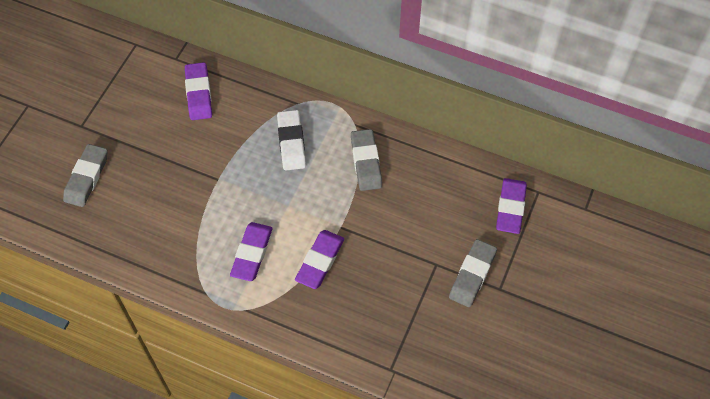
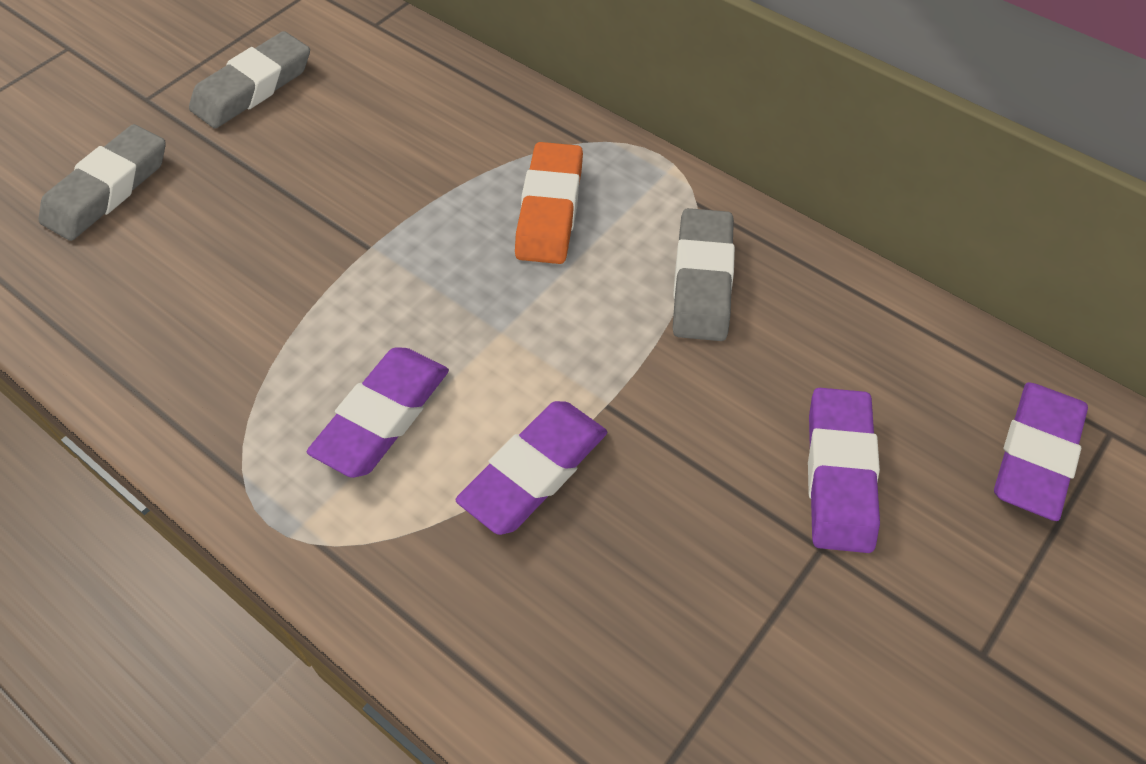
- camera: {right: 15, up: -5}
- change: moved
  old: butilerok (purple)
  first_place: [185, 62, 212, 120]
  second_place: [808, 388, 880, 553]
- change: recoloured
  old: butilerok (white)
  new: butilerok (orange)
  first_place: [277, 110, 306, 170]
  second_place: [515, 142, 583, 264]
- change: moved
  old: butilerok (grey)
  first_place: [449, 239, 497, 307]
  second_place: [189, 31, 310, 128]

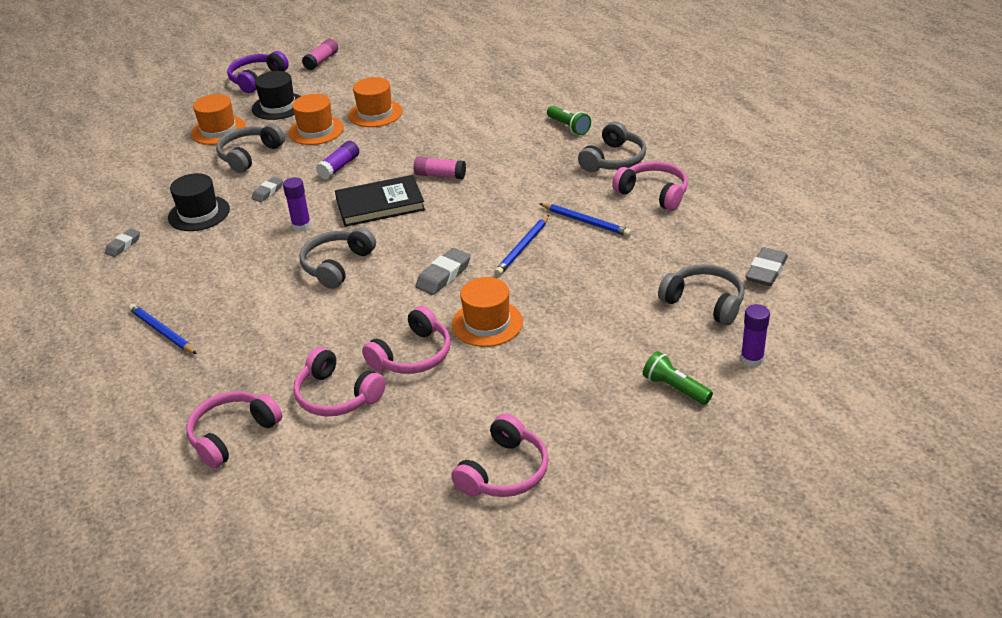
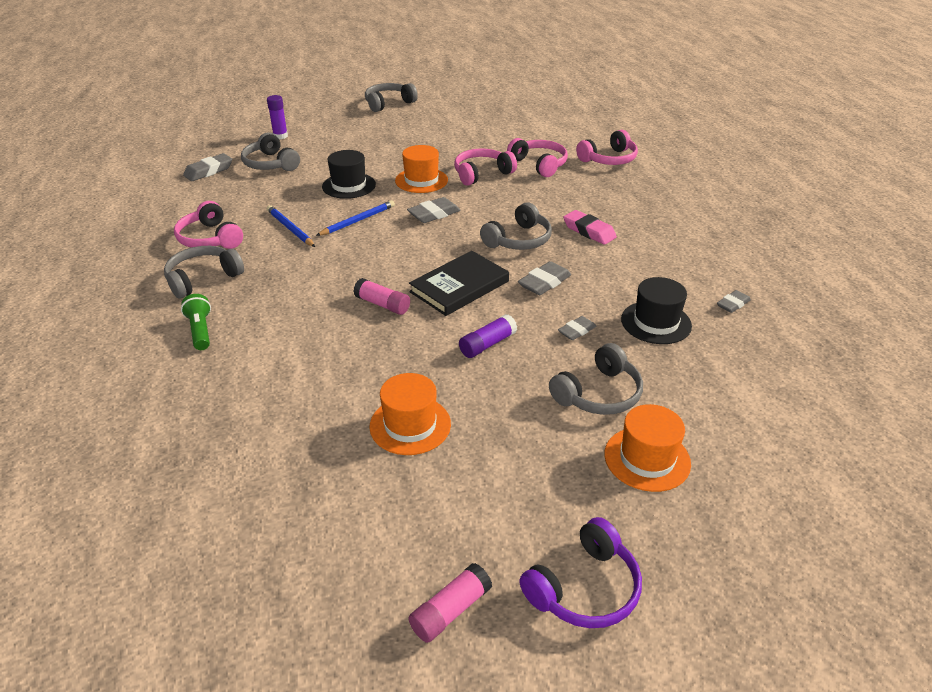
- camera: {right: -165, up: 0}
- change: moved
  old: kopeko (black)
  first_place: [252, 71, 301, 120]
  second_place: [322, 150, 376, 199]
- change: removed
  old: kopeko (orange)
  first_place: [288, 94, 344, 145]
- change: turned
  old: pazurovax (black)
  first_place: [335, 175, 425, 227]
  second_place: [409, 251, 509, 316]
  degrees: -45
- change: replaced
  old: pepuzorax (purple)
  new: butilerok (grey)
  first_place: [283, 177, 311, 231]
  second_place: [518, 261, 571, 295]
- change: removed
  old: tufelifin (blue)
  first_place: [128, 304, 197, 354]
- change: removed
  old: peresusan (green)
  first_place: [643, 351, 713, 405]
- change: removed
  old: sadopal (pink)
  first_place: [451, 414, 549, 497]
- change: added
  new: sadopal (grey)
  second_place: [365, 83, 418, 112]
- change: added
  new: butilerok (pink)
  second_place: [563, 210, 617, 245]

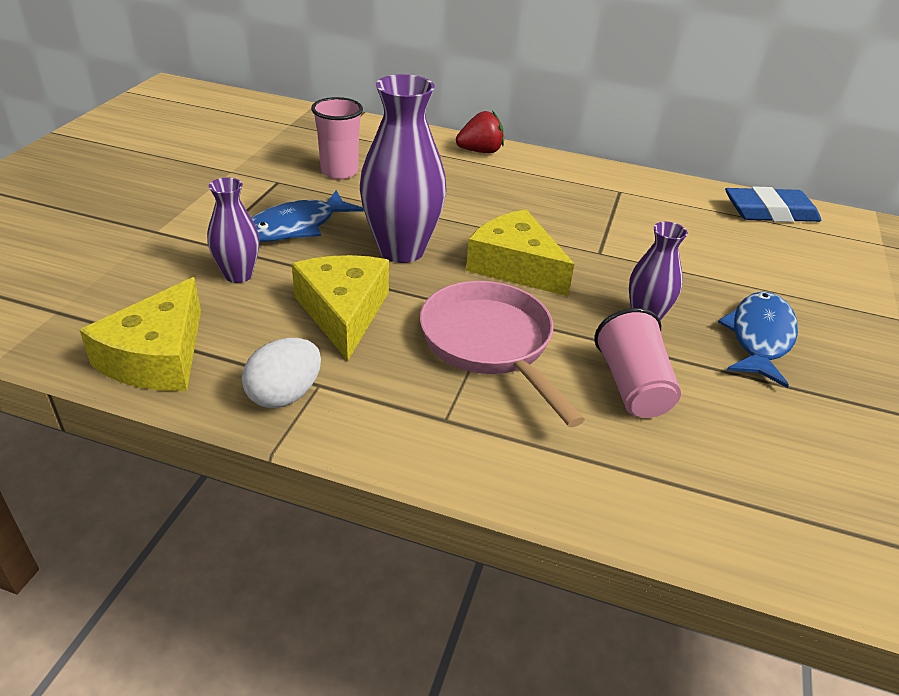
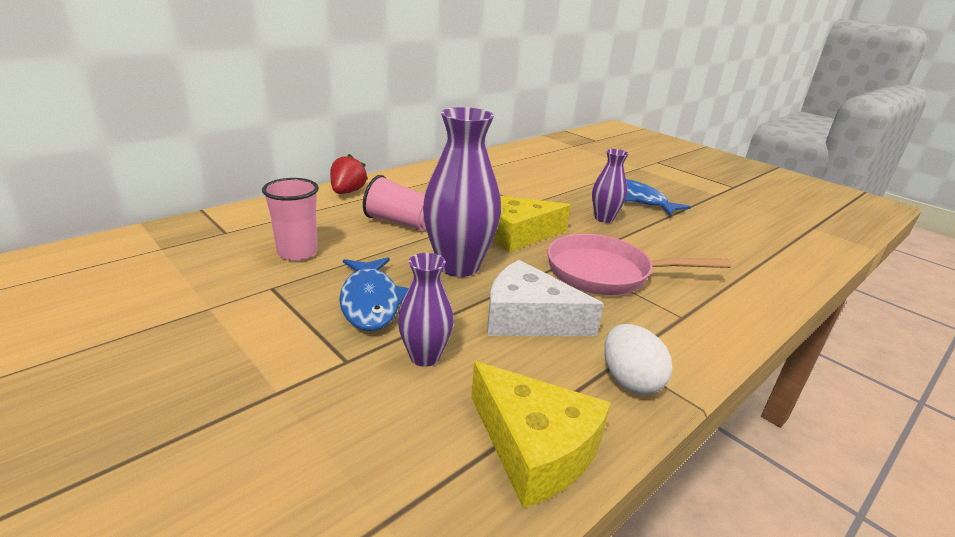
- camera: {right: -60, up: -10}
- change: removed
  old: butilerok (blue)
  first_place: [725, 186, 822, 222]
- change: recoloured
  old: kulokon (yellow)
  new: kulokon (white)
  first_place: [292, 255, 389, 361]
  second_place: [487, 260, 604, 336]
- change: moved
  old: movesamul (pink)
  first_place: [594, 308, 681, 418]
  second_place: [363, 175, 426, 231]

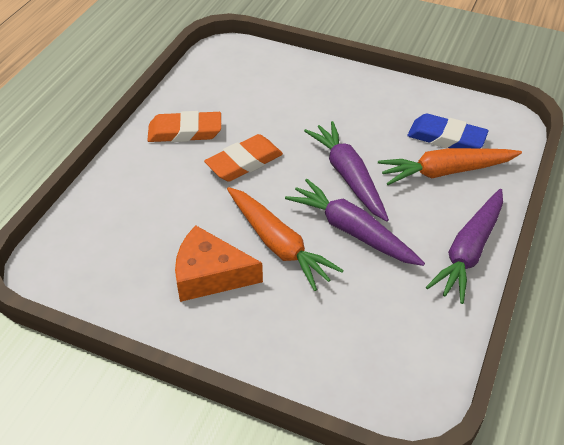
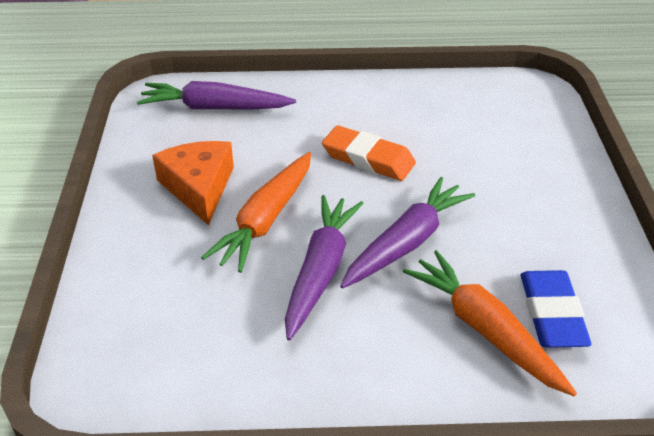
- camera: {right: 65, up: -5}
- change: removed
  old: butilerok (orange)
  first_place: [147, 111, 221, 142]
- change: moved
  old: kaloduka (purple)
  first_place: [426, 189, 503, 304]
  second_place: [137, 81, 296, 110]

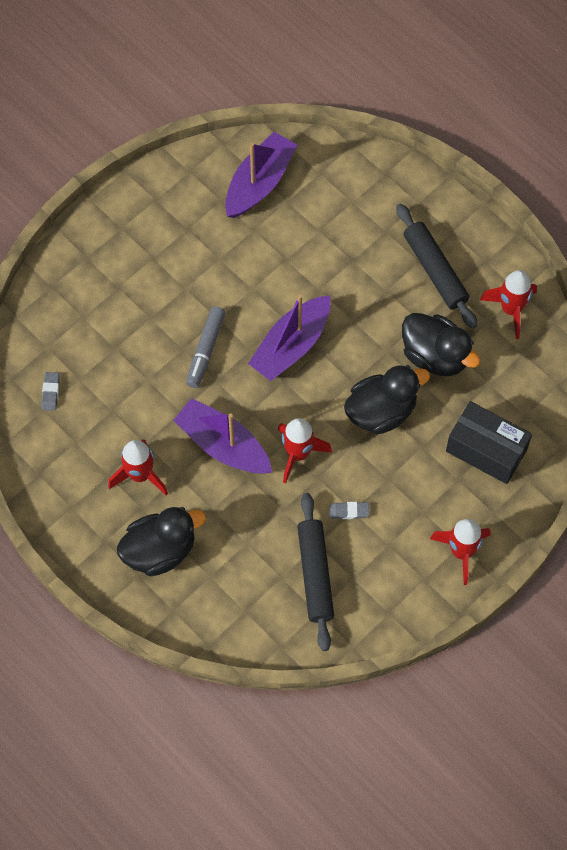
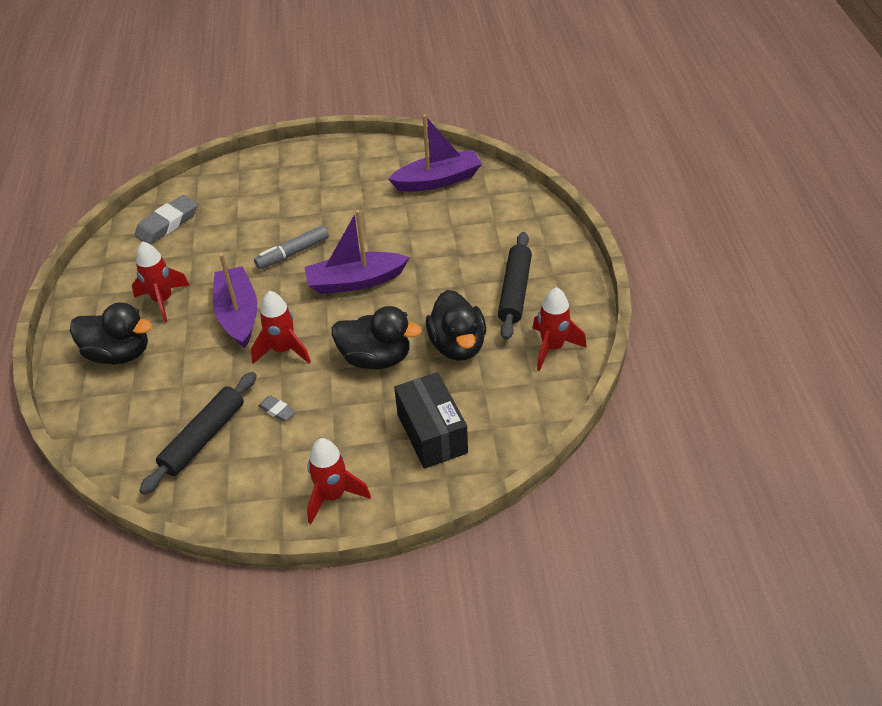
- camera: {right: 40, up: -20}
- change: resized
  old: butilerok (grey)
  first_place: [41, 372, 60, 411]
  second_place: [135, 195, 198, 244]
  factor: 1.95

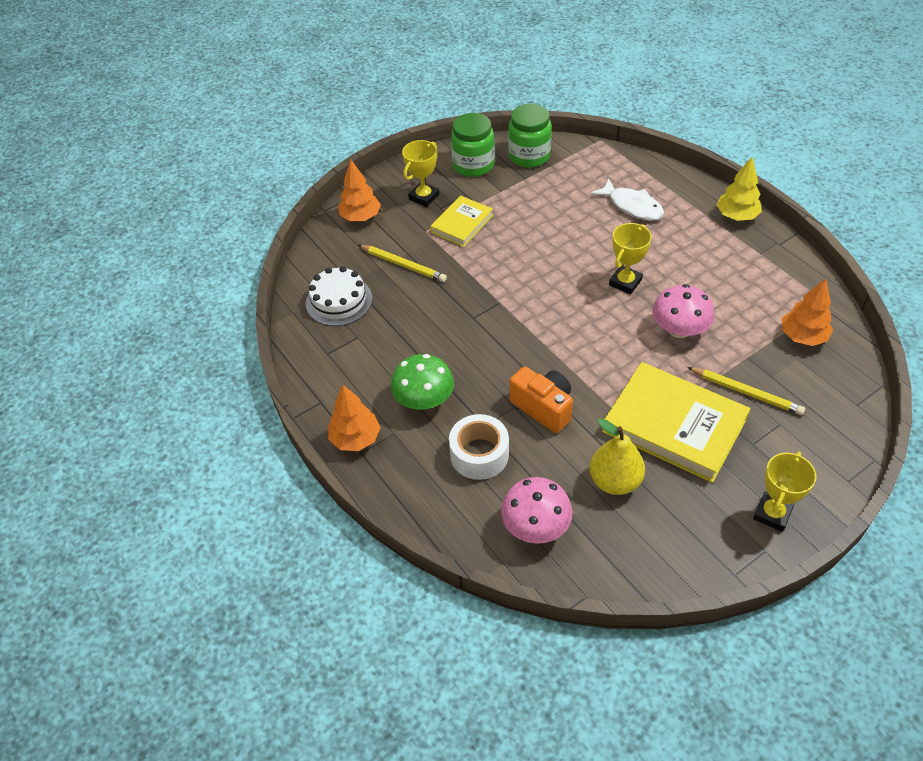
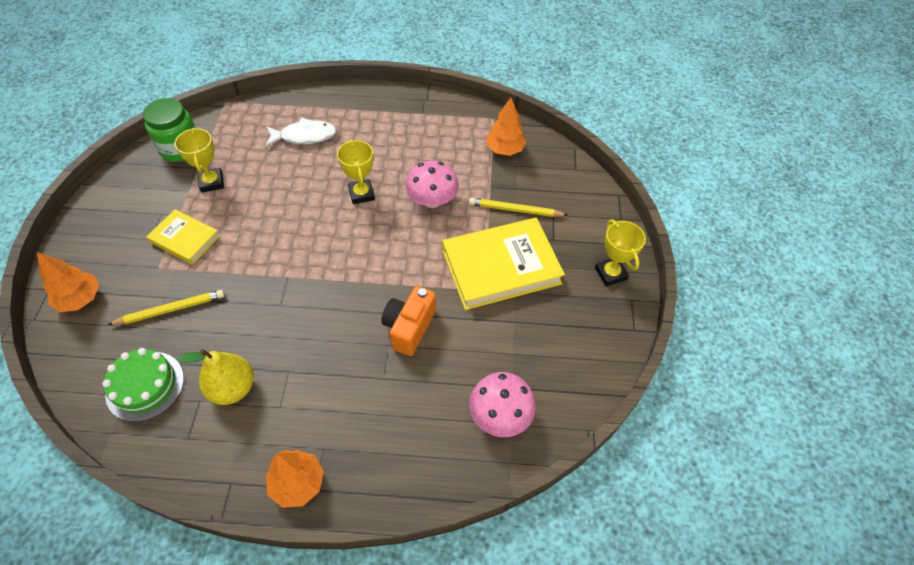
- camera: {right: -55, up: 5}
- change: removed
  old: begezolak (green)
  first_place: [451, 113, 495, 177]
- change: moved
  old: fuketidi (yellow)
  first_place: [402, 140, 439, 207]
  second_place: [175, 128, 224, 193]
- change: removed
  old: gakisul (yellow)
  first_place: [717, 157, 762, 221]
- change: turned
  old: pazurovax (yellow)
  first_place: [430, 196, 493, 247]
  second_place: [146, 209, 220, 265]
  degrees: -45
- change: recoloured
  old: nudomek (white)
  new: nudomek (green)
  first_place: [306, 266, 372, 326]
  second_place: [102, 348, 184, 422]
- change: removed
  old: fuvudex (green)
  first_place: [391, 354, 454, 410]
- change: turned
  old: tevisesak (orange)
  first_place: [510, 367, 573, 433]
  second_place: [381, 286, 436, 356]
  degrees: -60
- change: turned
  old: tufelifin (yellow)
  first_place: [687, 367, 805, 415]
  second_place: [469, 198, 568, 217]
  degrees: -150
- change: removed
  old: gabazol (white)
  first_place: [449, 414, 509, 480]
- change: moved
  old: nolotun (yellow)
  first_place: [589, 419, 645, 495]
  second_place: [178, 349, 254, 405]

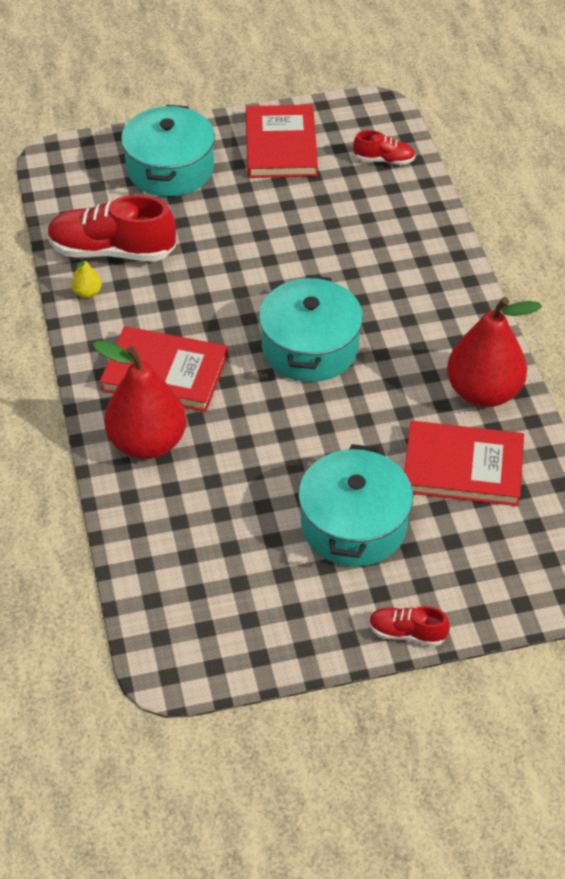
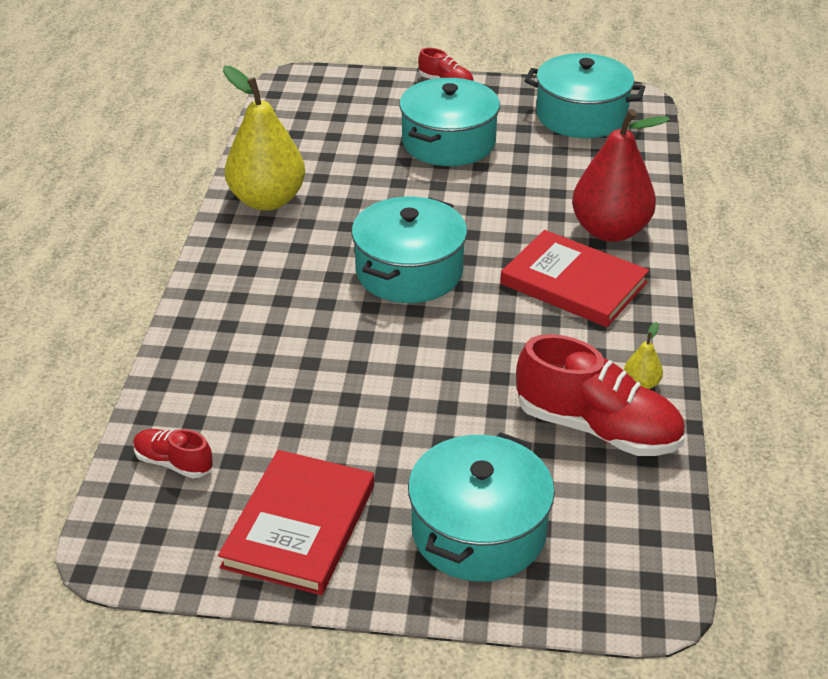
- camera: {right: -160, up: -10}
- change: recoloured
  old: nolotun (red)
  new: nolotun (yellow)
  first_place: [447, 297, 542, 407]
  second_place: [223, 66, 305, 211]
- change: removed
  old: pazurovax (red)
  first_place: [404, 421, 524, 506]
- change: added
  new: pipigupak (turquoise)
  second_place: [524, 53, 645, 138]

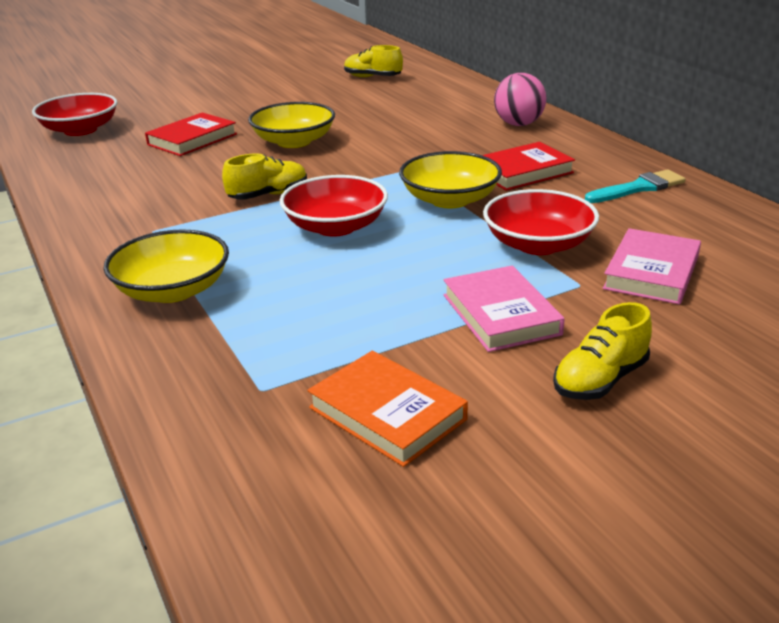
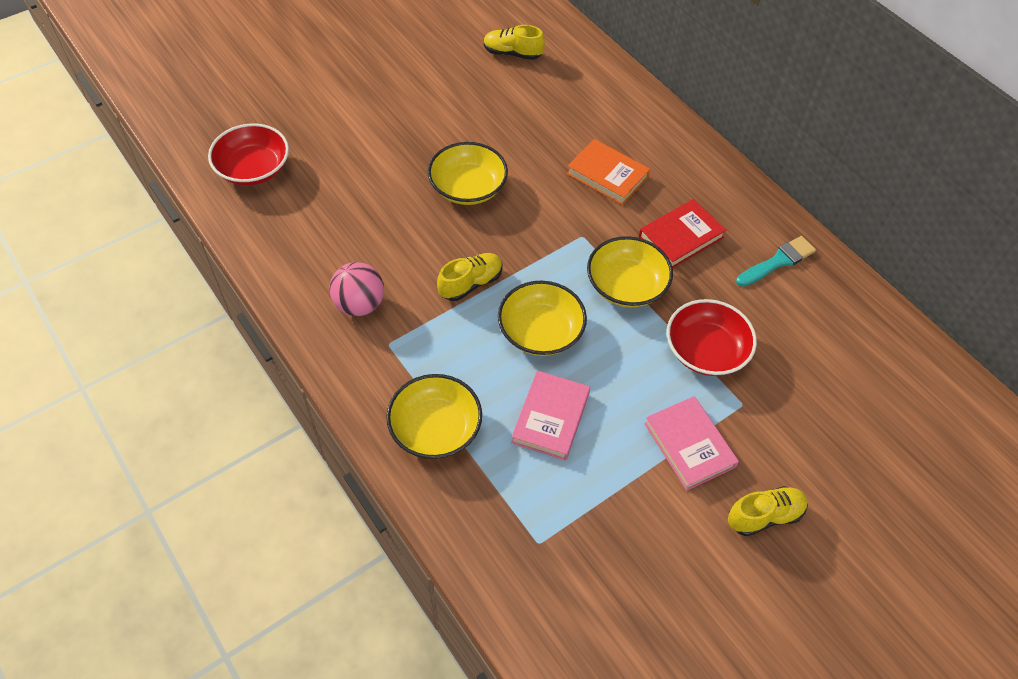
- camera: {right: -10, up: 25}
- change: moved
  old: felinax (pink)
  first_place: [494, 73, 547, 126]
  second_place: [329, 262, 384, 316]
- change: removed
  old: pazurovax (red)
  first_place: [145, 112, 237, 156]
- change: recoloured
  old: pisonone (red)
  new: pisonone (yellow)
  first_place: [280, 175, 388, 237]
  second_place: [498, 281, 587, 356]
- change: moved
  old: pazurovax (pink)
  first_place: [603, 228, 701, 305]
  second_place: [511, 370, 590, 460]
- change: turned
  old: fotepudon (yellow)
  first_place: [553, 302, 652, 400]
  second_place: [728, 486, 808, 536]
  degrees: -150
- change: moved
  old: pazurovax (orange)
  first_place: [307, 351, 468, 467]
  second_place: [567, 139, 650, 205]

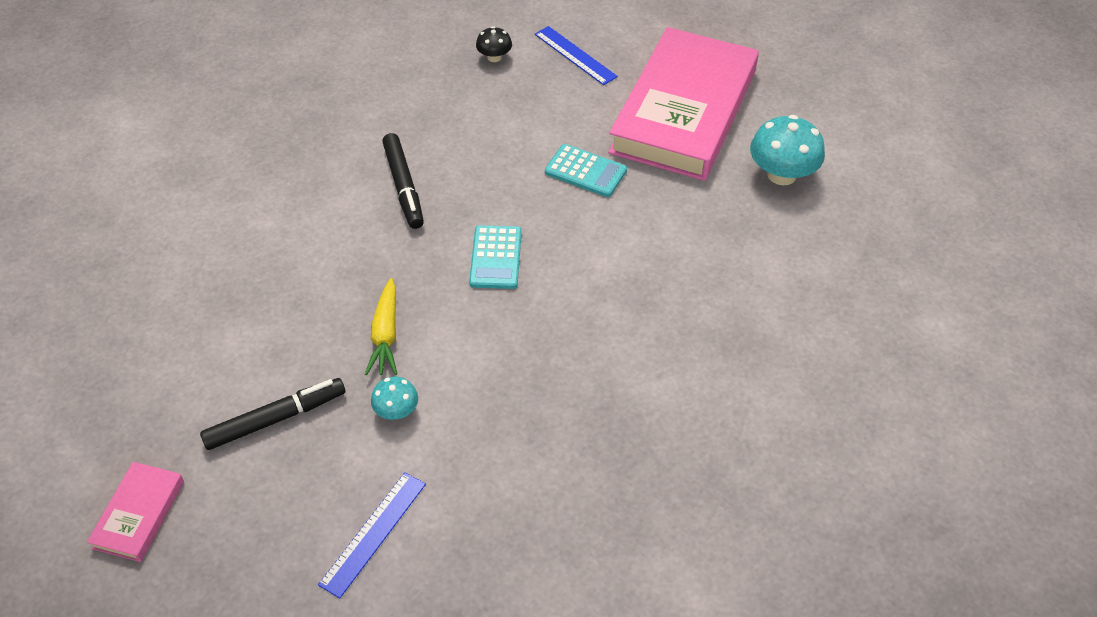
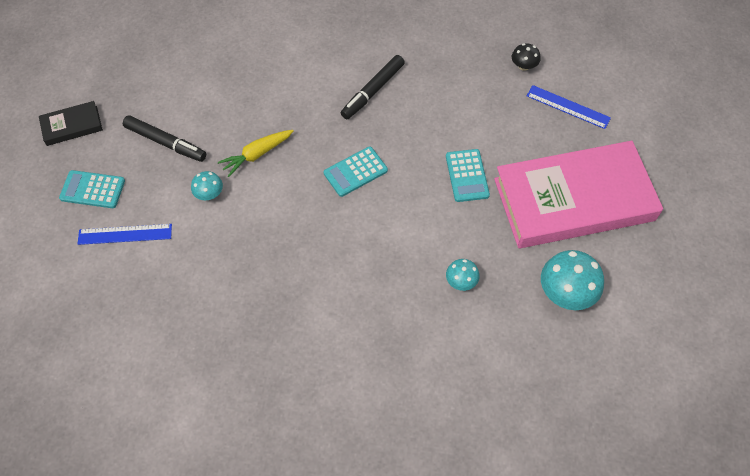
- camera: {right: 55, up: 10}
- change: turned
  old: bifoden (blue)
  first_place: [535, 26, 618, 85]
  second_place: [527, 85, 611, 129]
  degrees: -75
- change: recoloured
  old: pazurovax (pink)
  new: pazurovax (black)
  first_place: [87, 462, 184, 562]
  second_place: [39, 101, 103, 146]
- change: added
  new: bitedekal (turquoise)
  second_place: [59, 170, 125, 208]
- change: added
  new: fuvudex (turquoise)
  second_place: [446, 259, 480, 291]

